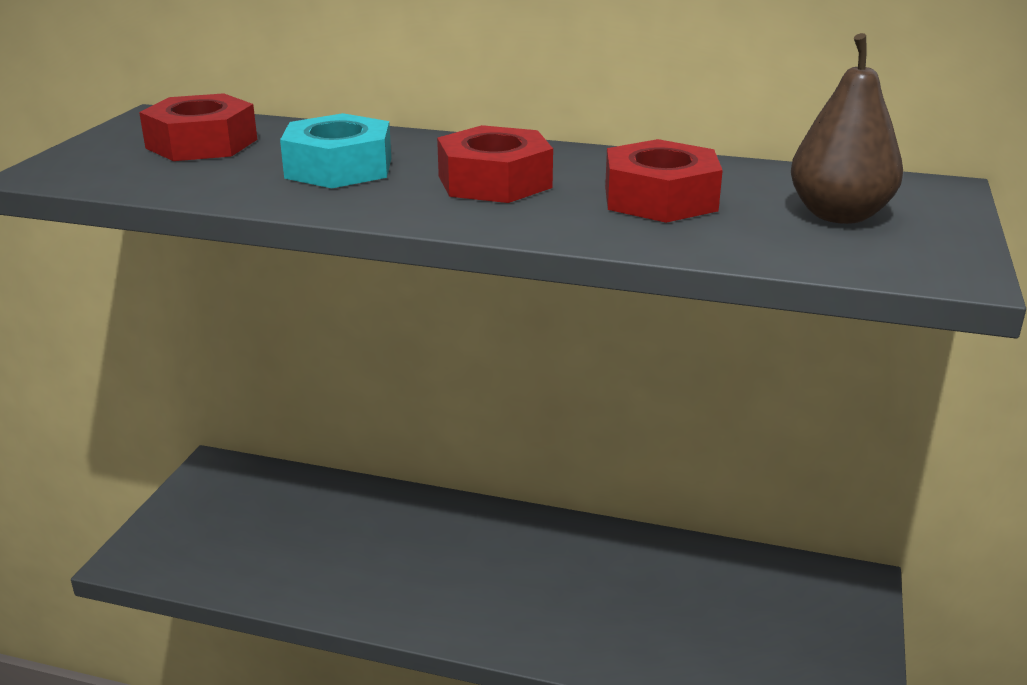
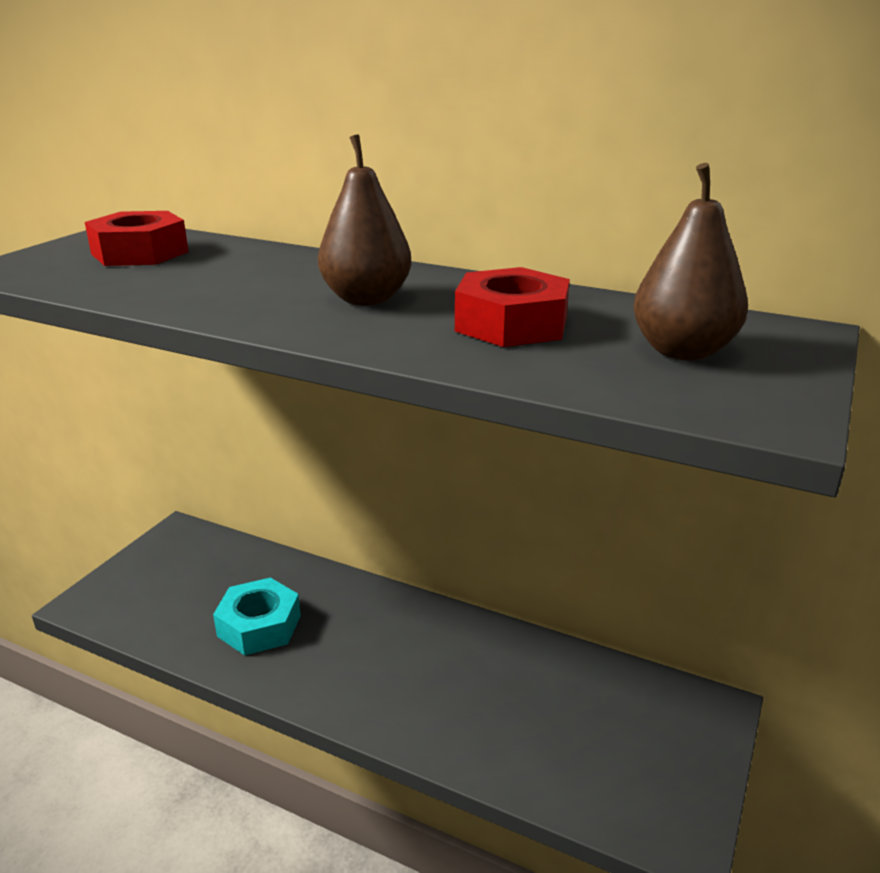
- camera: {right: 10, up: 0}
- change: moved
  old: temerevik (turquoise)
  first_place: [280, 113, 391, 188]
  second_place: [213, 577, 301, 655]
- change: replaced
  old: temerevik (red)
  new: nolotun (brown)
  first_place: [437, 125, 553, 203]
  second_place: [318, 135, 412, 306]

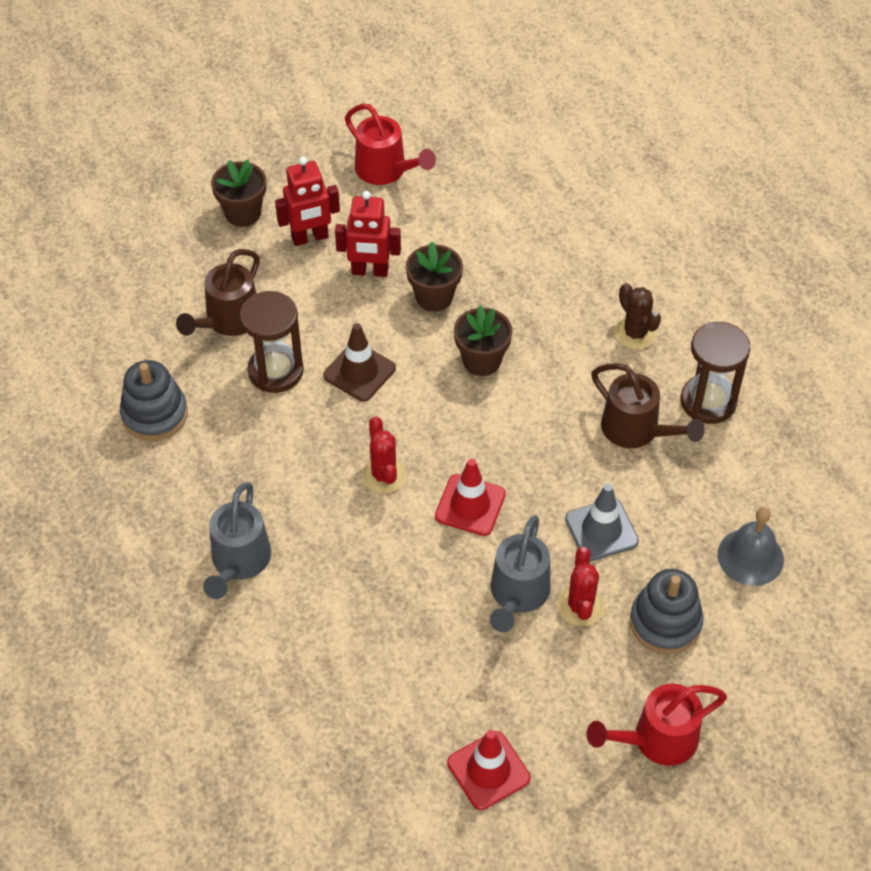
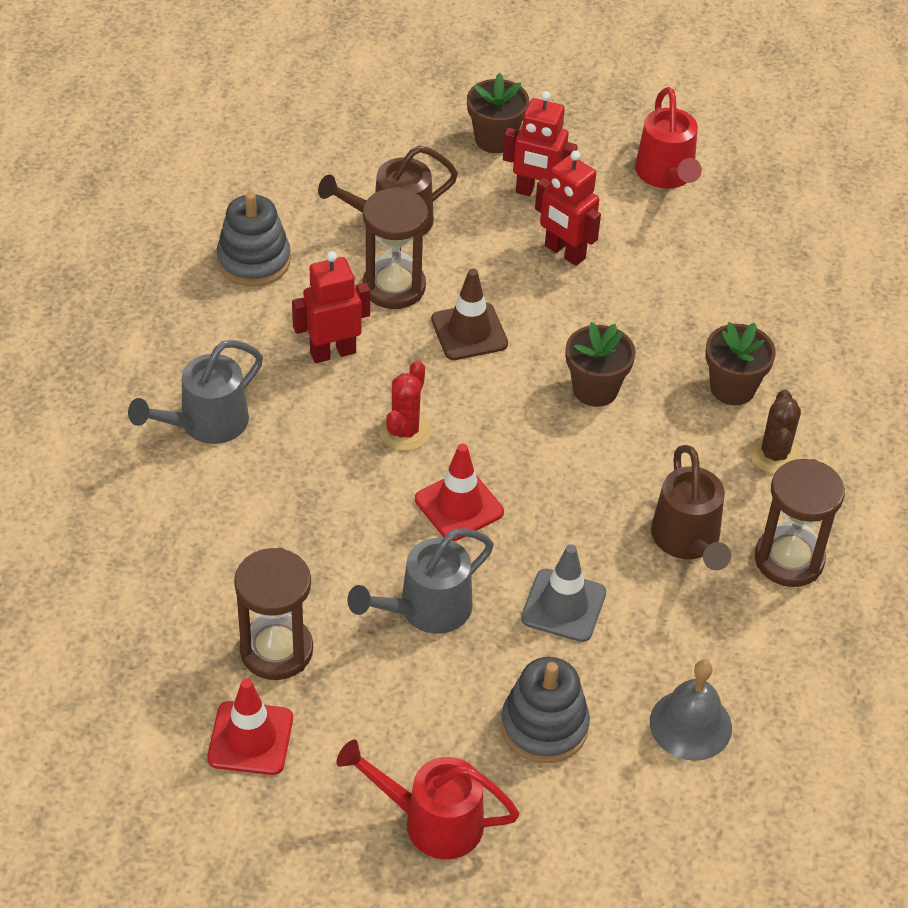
- camera: {right: 35, up: -5}
- change: moved
  old: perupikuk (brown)
  first_place: [406, 241, 463, 312]
  second_place: [705, 322, 776, 405]
- change: removed
  old: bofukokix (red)
  first_place: [557, 547, 604, 627]
- change: added
  new: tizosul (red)
  second_place: [292, 251, 370, 363]
- change: added
  new: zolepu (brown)
  second_place: [234, 548, 313, 680]

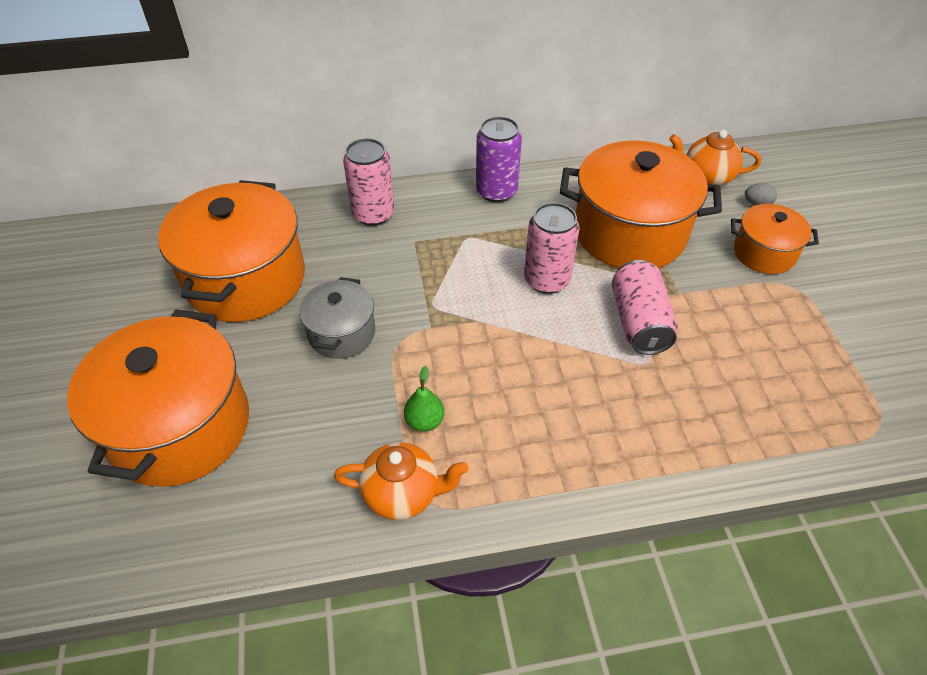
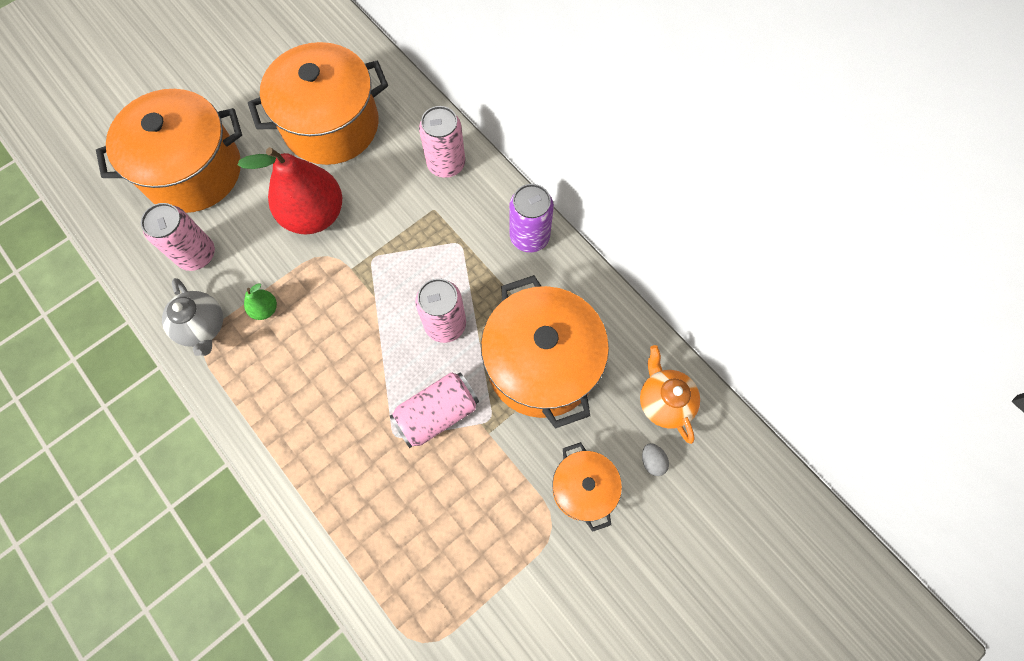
- camera: {right: 60, up: 20}
- change: replaced
  old: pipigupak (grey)
  new: nolotun (red)
  first_place: [299, 277, 375, 359]
  second_place: [238, 147, 342, 235]
- change: recoloured
  old: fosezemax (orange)
  new: fosezemax (grey)
  first_place: [334, 442, 469, 520]
  second_place: [162, 278, 223, 356]
- change: added
  new: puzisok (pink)
  second_place: [141, 203, 215, 271]

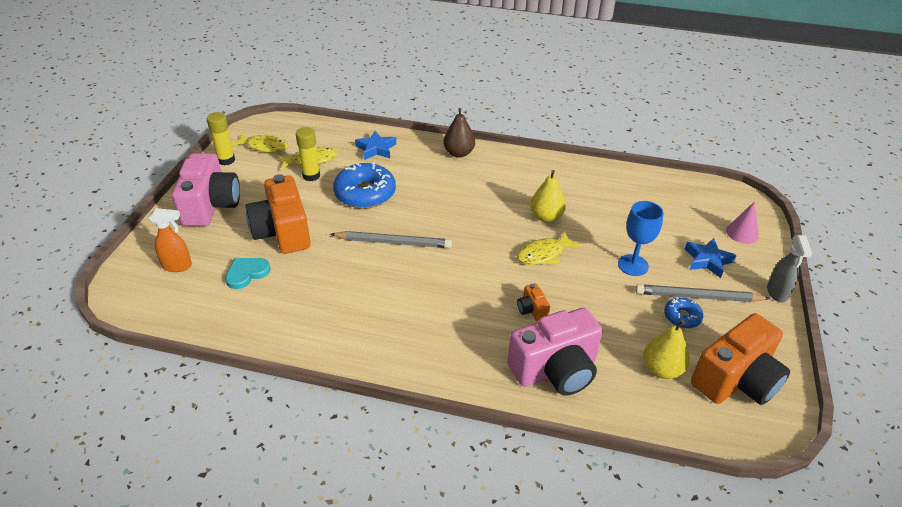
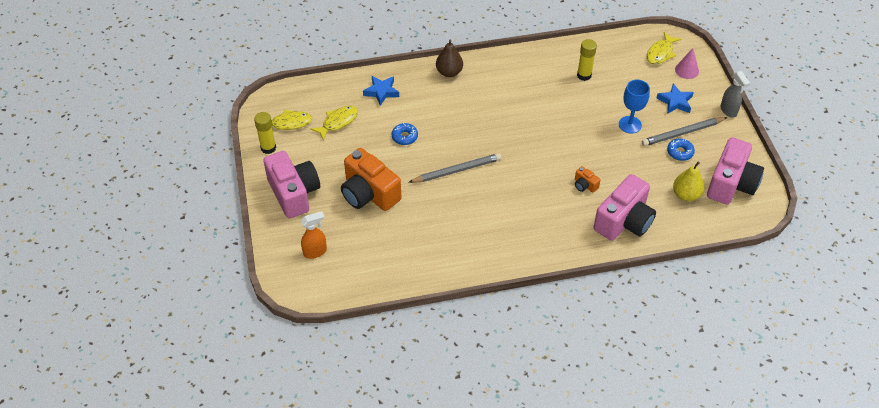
- camera: {right: -25, up: 10}
- change: moved
  old: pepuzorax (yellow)
  first_place: [296, 127, 320, 181]
  second_place: [577, 39, 597, 81]
- change: resized
  old: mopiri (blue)
  first_place: [333, 162, 396, 209]
  second_place: [391, 123, 418, 145]
  factor: 0.51
- change: removed
  old: nolotun (yellow)
  first_place: [530, 170, 566, 222]
- change: moved
  old: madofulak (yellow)
  first_place: [517, 232, 581, 265]
  second_place: [647, 32, 681, 65]
- change: removed
  old: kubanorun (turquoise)
  first_place: [225, 258, 270, 289]
- change: recoloured
  old: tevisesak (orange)
  new: tevisesak (pink)
  first_place: [691, 313, 790, 405]
  second_place: [707, 137, 764, 204]

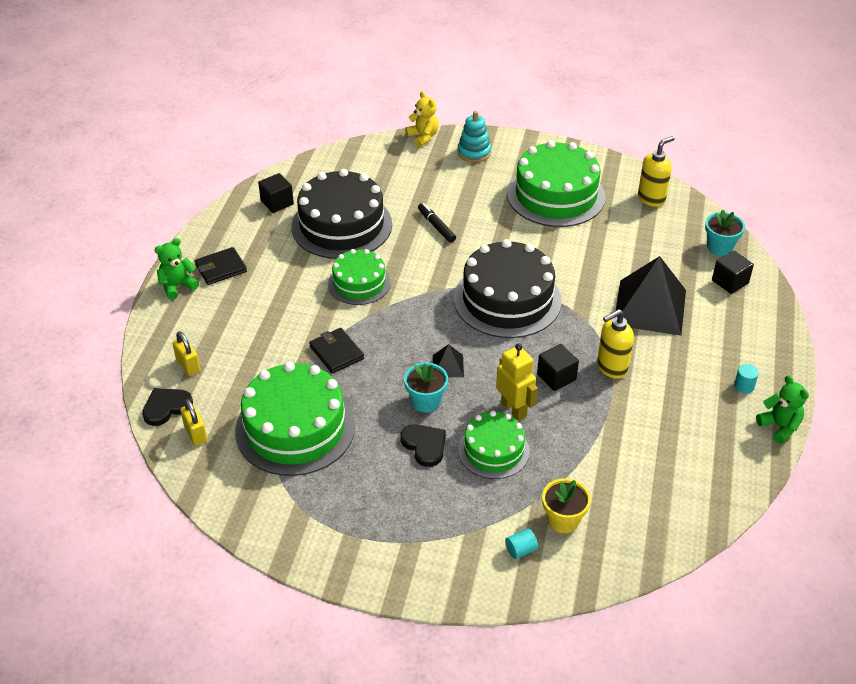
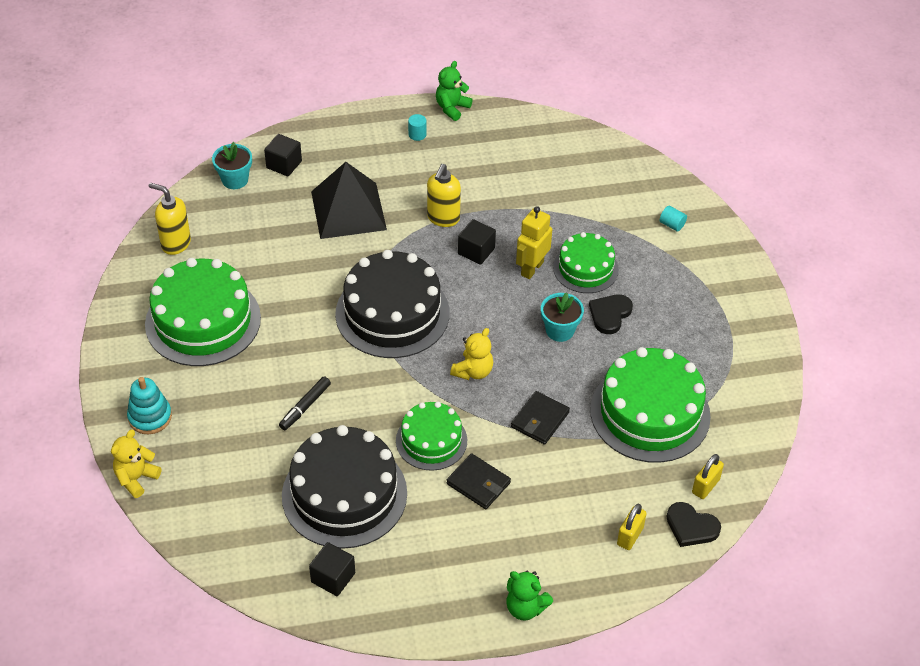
- camera: {right: -115, up: 5}
- change: moved
  old: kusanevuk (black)
  first_place: [195, 247, 247, 285]
  second_place: [446, 453, 511, 509]
- change: turned
  old: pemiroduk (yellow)
  first_place: [597, 309, 634, 379]
  second_place: [427, 164, 461, 227]
  degrees: 75
- change: removed
  old: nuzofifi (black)
  first_place: [433, 344, 464, 377]
- change: removed
  old: perupikuk (yellow)
  first_place: [542, 478, 591, 533]
- change: added
  new: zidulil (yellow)
  second_place: [450, 328, 493, 380]

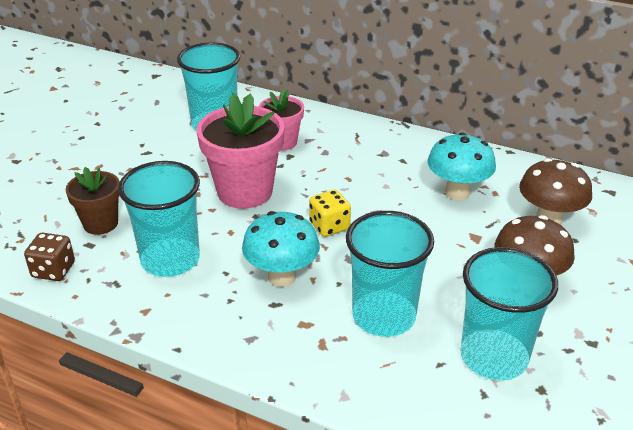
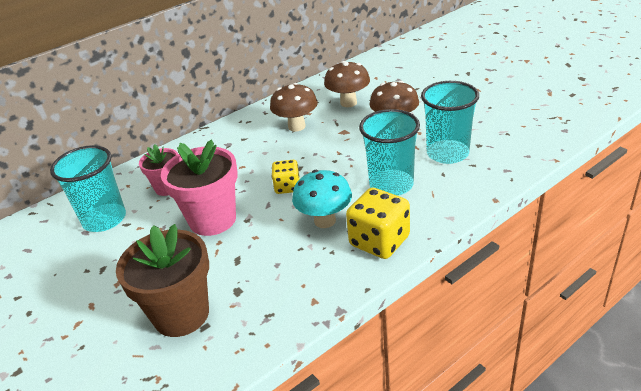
- camera: {right: -60, up: 0}
- change: recoloured
  old: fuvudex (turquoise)
  new: fuvudex (brown)
  first_place: [427, 132, 496, 200]
  second_place: [270, 83, 318, 131]
- change: removed
  old: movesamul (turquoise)
  first_place: [118, 161, 200, 277]
- change: resized
  old: perupikuk (brown)
  first_place: [66, 167, 120, 235]
  second_place: [116, 224, 209, 337]
  factor: 1.7
- change: removed
  old: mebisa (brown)
  first_place: [24, 233, 75, 281]
- change: added
  new: mebisa (yellow)
  second_place: [346, 188, 410, 259]

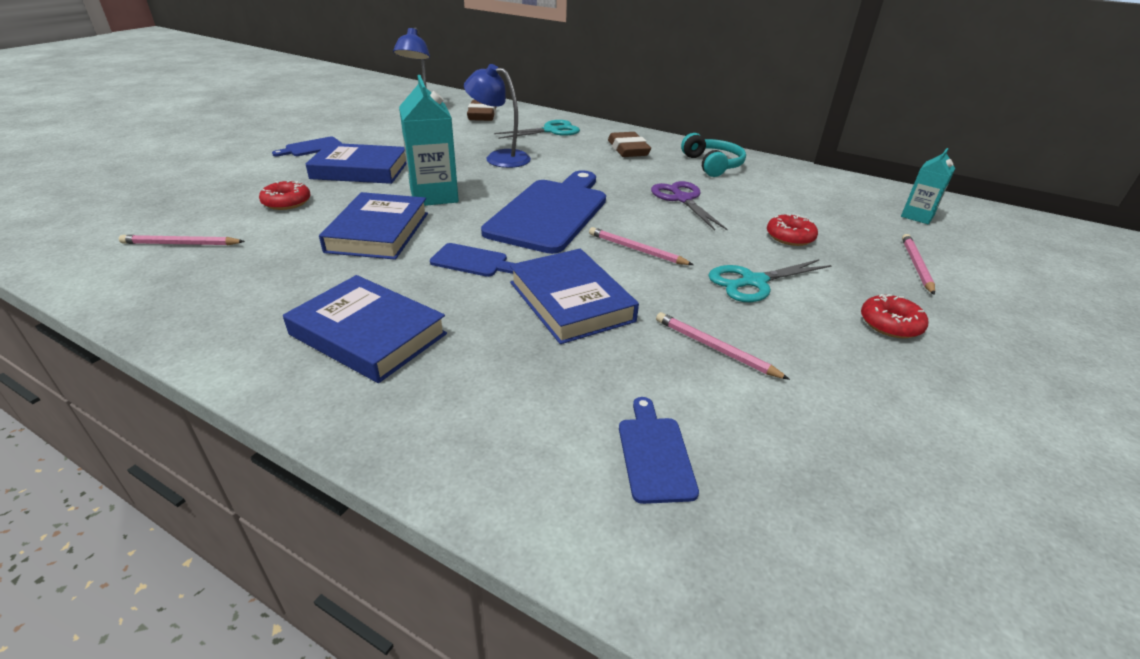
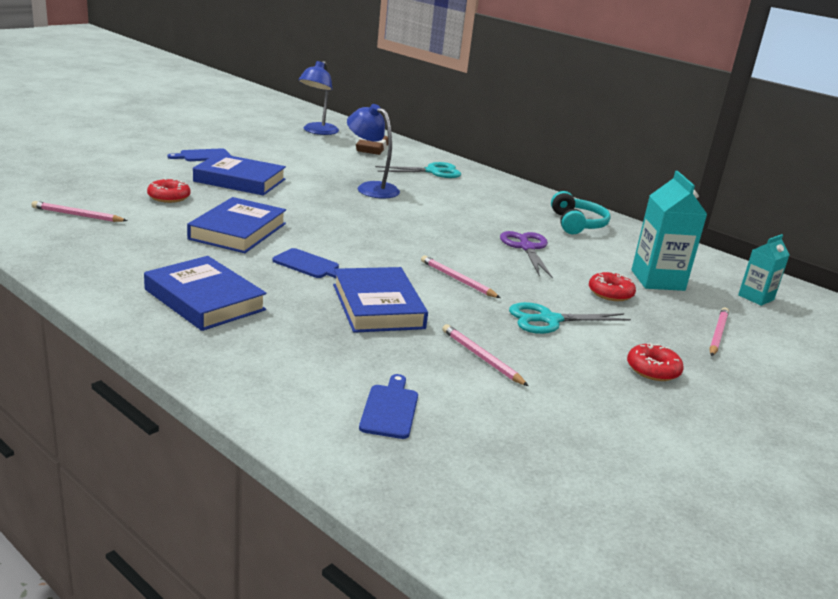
- camera: {right: 10, up: -10}
- change: moved
  old: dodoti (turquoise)
  first_place: [399, 75, 459, 206]
  second_place: [631, 171, 707, 291]
- change: removed
  old: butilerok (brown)
  first_place: [608, 132, 651, 157]
- change: removed
  old: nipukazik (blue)
  first_place: [481, 170, 606, 254]

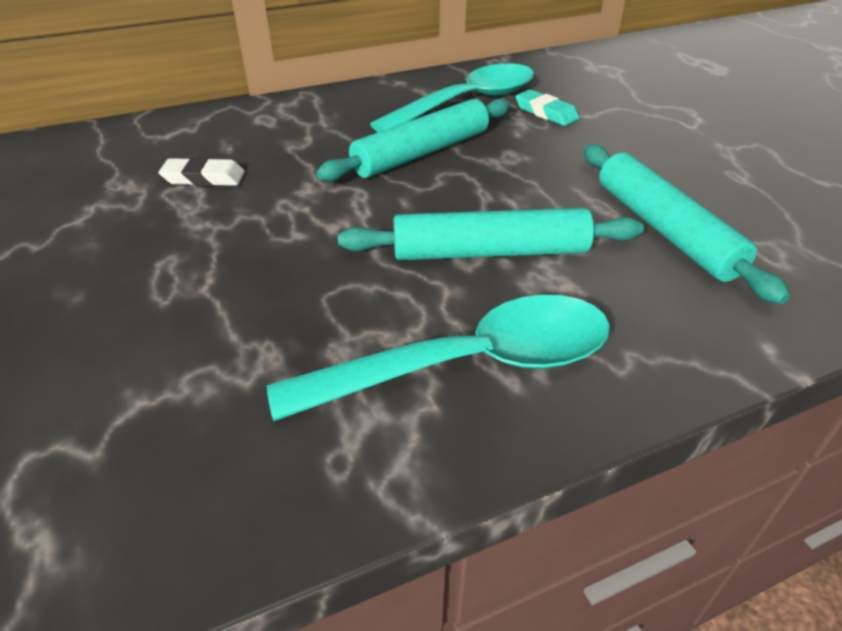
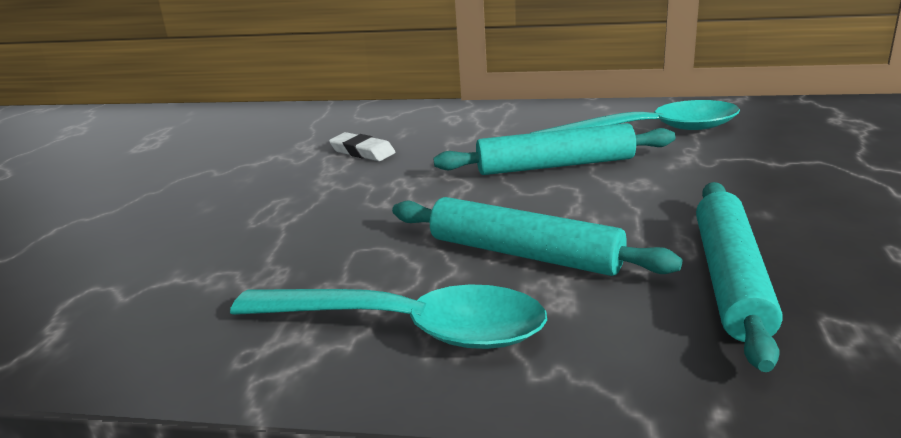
- camera: {right: 35, up: -15}
- change: removed
  old: butilerok (turquoise)
  first_place: [515, 89, 579, 126]

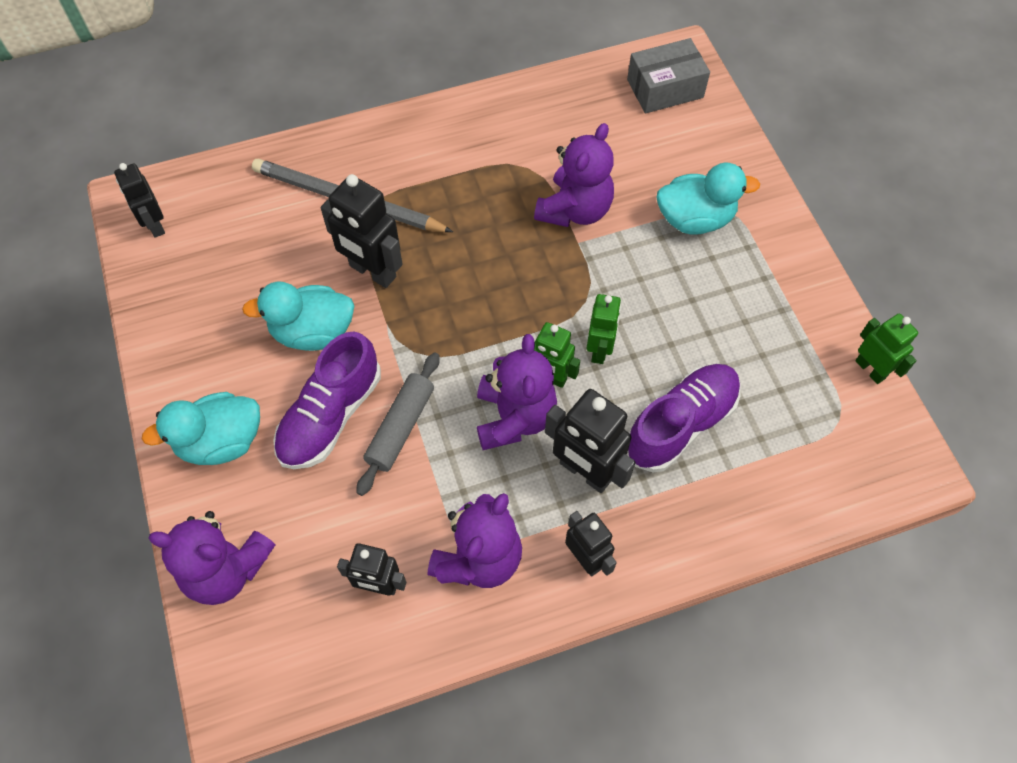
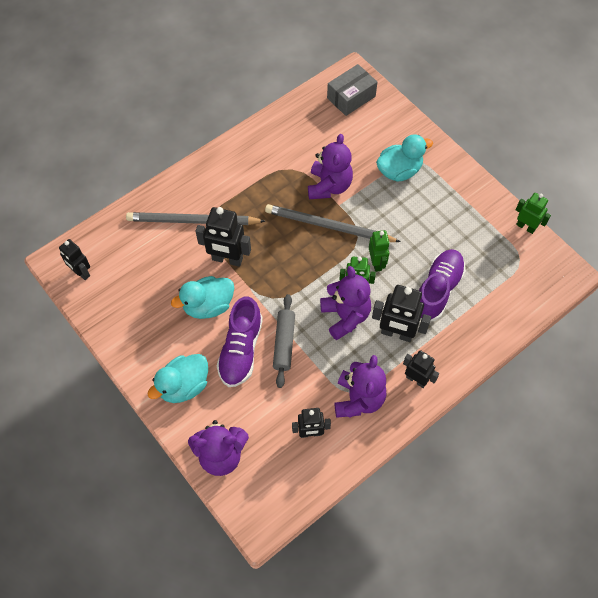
- camera: {right: -20, up: 0}
- change: added
  new: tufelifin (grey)
  second_place: [265, 204, 401, 242]

